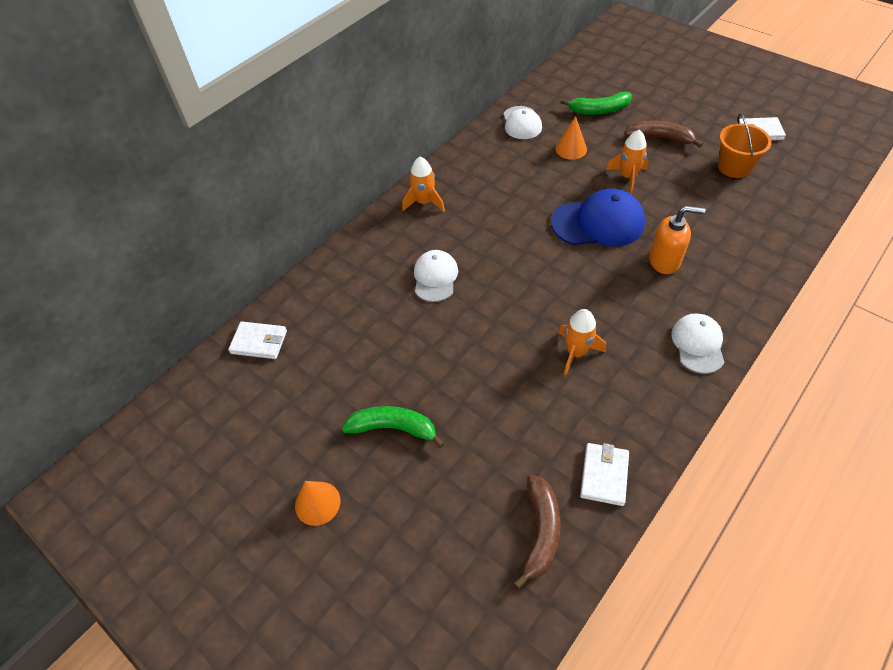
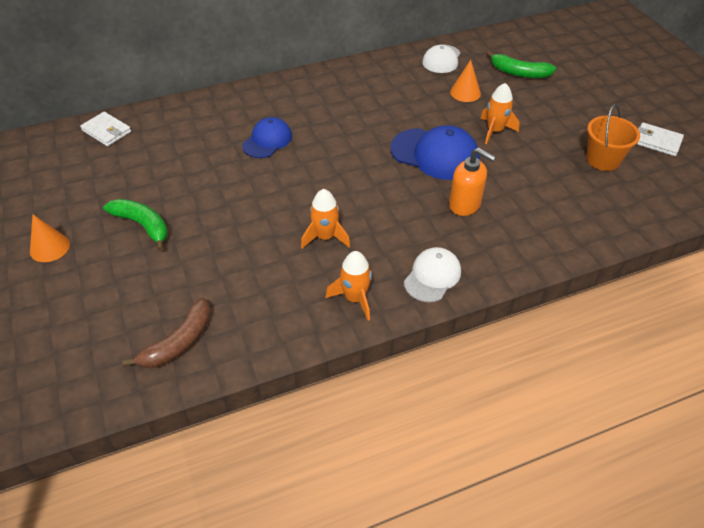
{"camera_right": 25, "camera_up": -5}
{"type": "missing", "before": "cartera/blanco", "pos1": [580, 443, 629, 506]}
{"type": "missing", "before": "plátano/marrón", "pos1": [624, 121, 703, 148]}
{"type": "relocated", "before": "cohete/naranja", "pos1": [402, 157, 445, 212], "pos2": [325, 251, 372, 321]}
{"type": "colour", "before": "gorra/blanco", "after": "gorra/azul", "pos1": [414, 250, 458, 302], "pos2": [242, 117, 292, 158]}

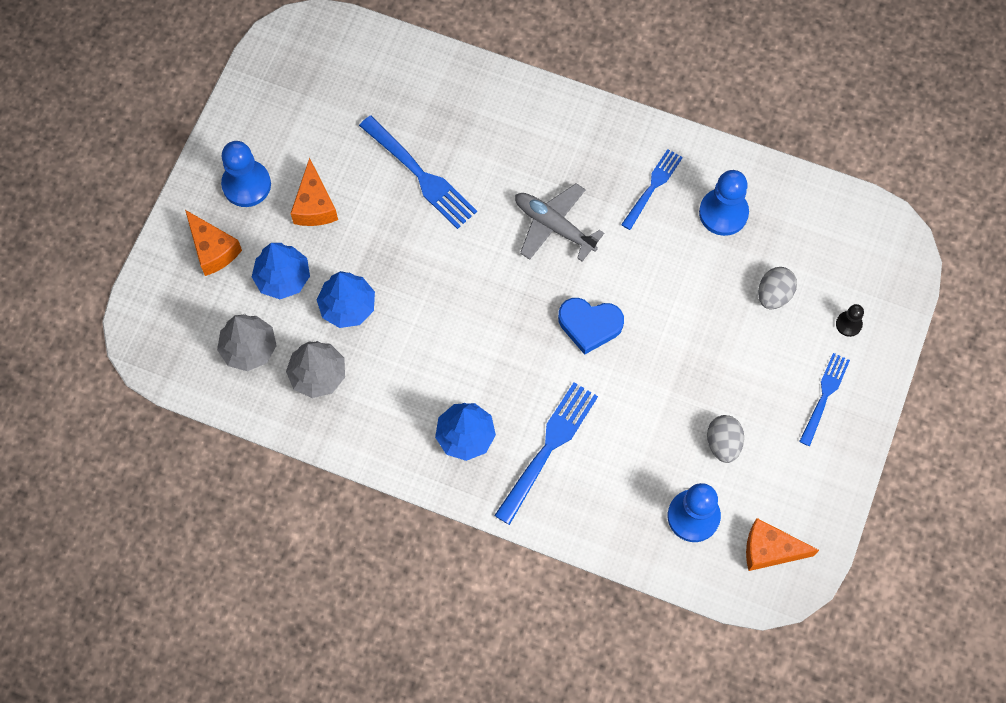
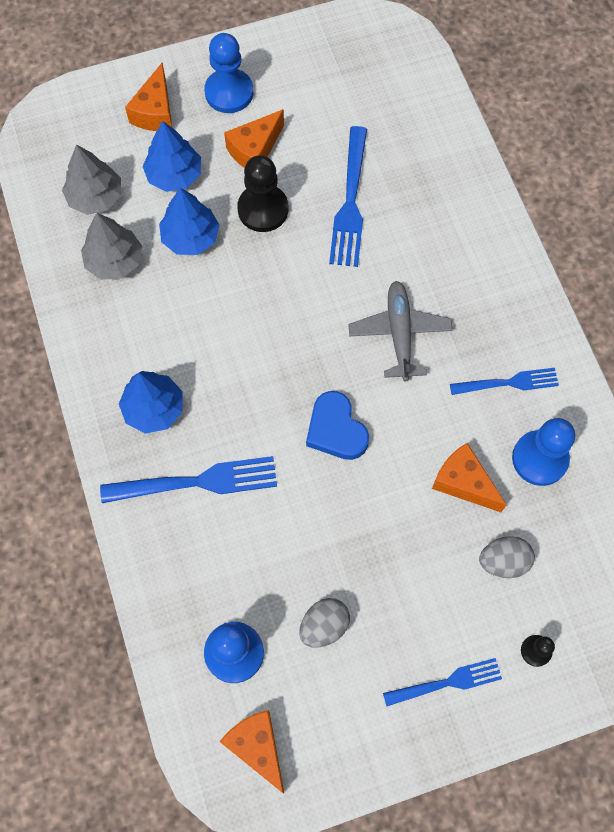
{"camera_right": 50, "camera_up": 0}
{"type": "appeared", "after": "peón/negro", "pos2": [237, 155, 288, 232]}
{"type": "appeared", "after": "queso/naranja", "pos2": [432, 443, 507, 512]}

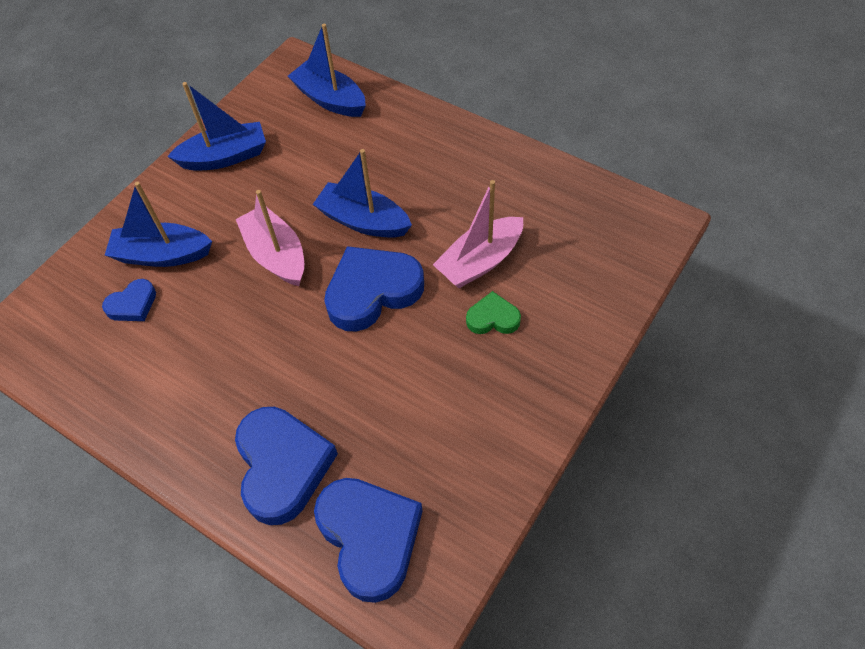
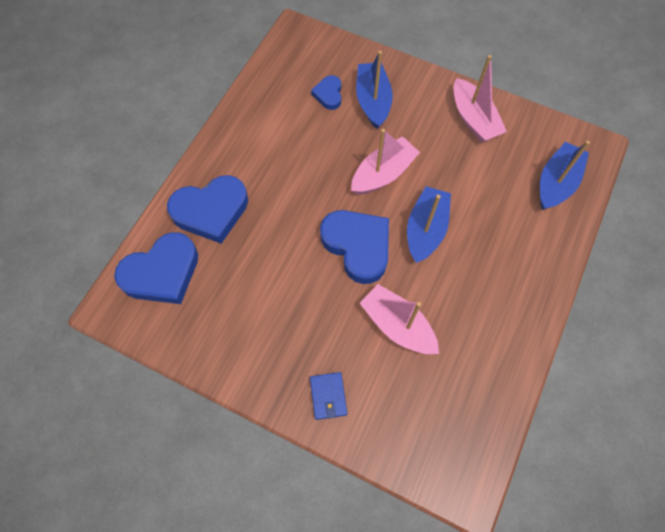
{"camera_right": 80, "camera_up": 10}
{"type": "missing", "before": "corazón/verde", "pos1": [466, 291, 521, 334]}
{"type": "appeared", "after": "cartera/azul", "pos2": [310, 372, 347, 420]}
{"type": "colour", "before": "barco/azul", "after": "barco/rosa", "pos1": [167, 82, 266, 170], "pos2": [454, 55, 507, 143]}
{"type": "spun", "before": "corazón/azul", "pos1": [102, 279, 156, 321], "pos2": [311, 75, 341, 110], "turn": 45}

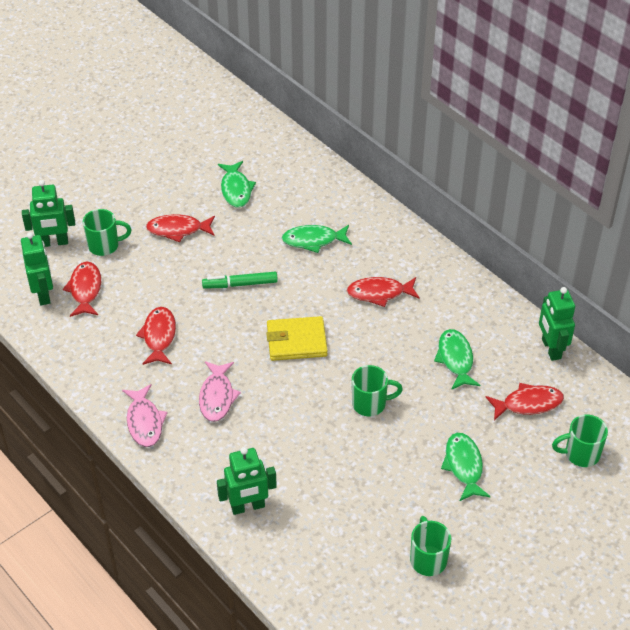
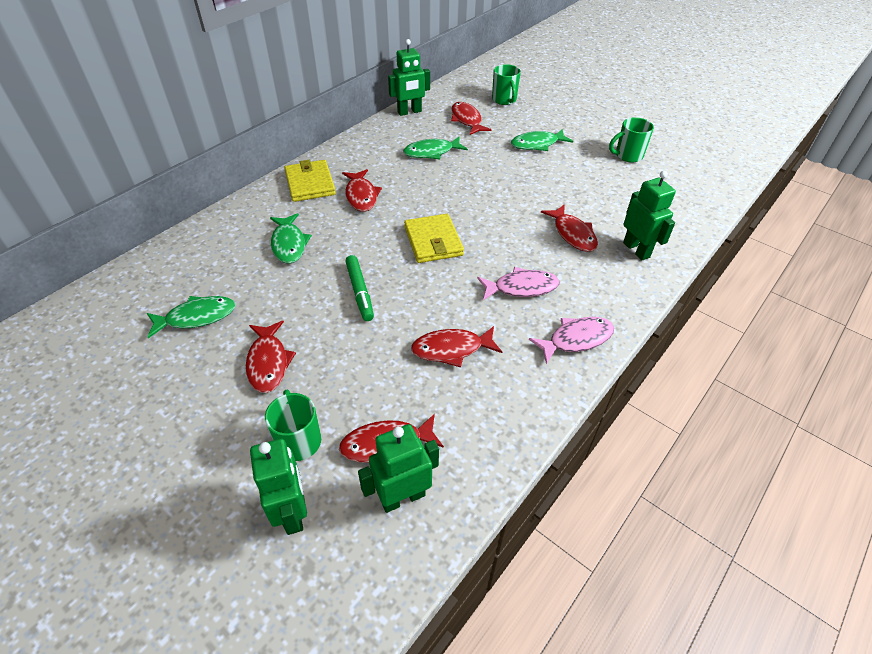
{"camera_right": -100, "camera_up": 0}
{"type": "missing", "before": "taza/verde", "pos1": [352, 365, 403, 416]}
{"type": "appeared", "after": "cartera/amarillo", "pos2": [284, 160, 336, 202]}
{"type": "appeared", "after": "pez/rojo", "pos2": [541, 204, 598, 252]}

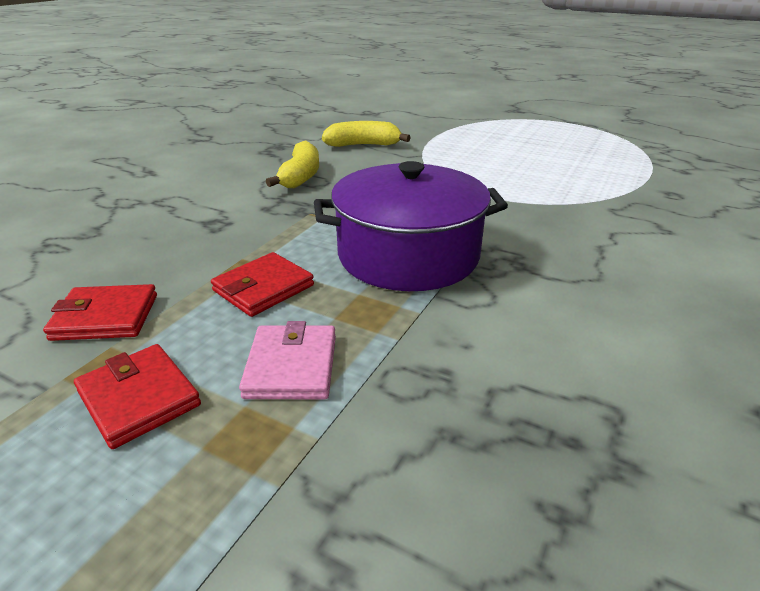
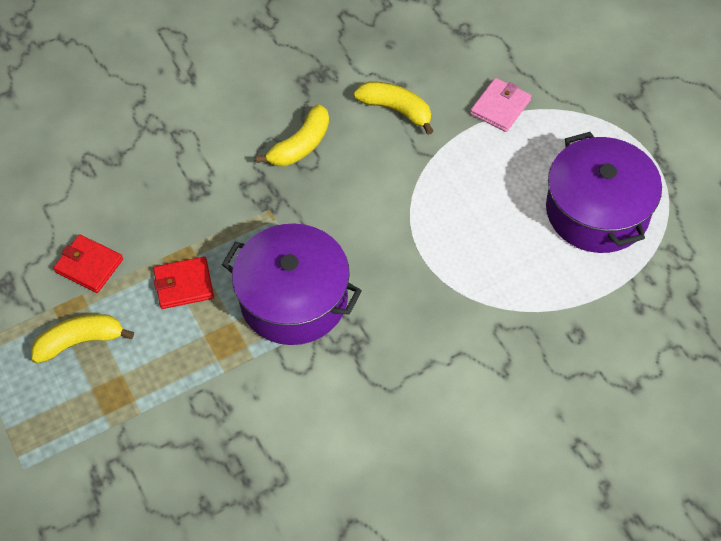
{"camera_right": 35, "camera_up": 25}
{"type": "appeared", "after": "olla/morado", "pos2": [546, 132, 662, 253]}
{"type": "relocated", "before": "cartera/rosa", "pos1": [239, 321, 336, 399], "pos2": [470, 78, 531, 132]}
{"type": "exchanged", "before": "cartera/rojo", "after": "plátano/amarillo", "pos1": [74, 344, 201, 449], "pos2": [31, 314, 134, 363]}

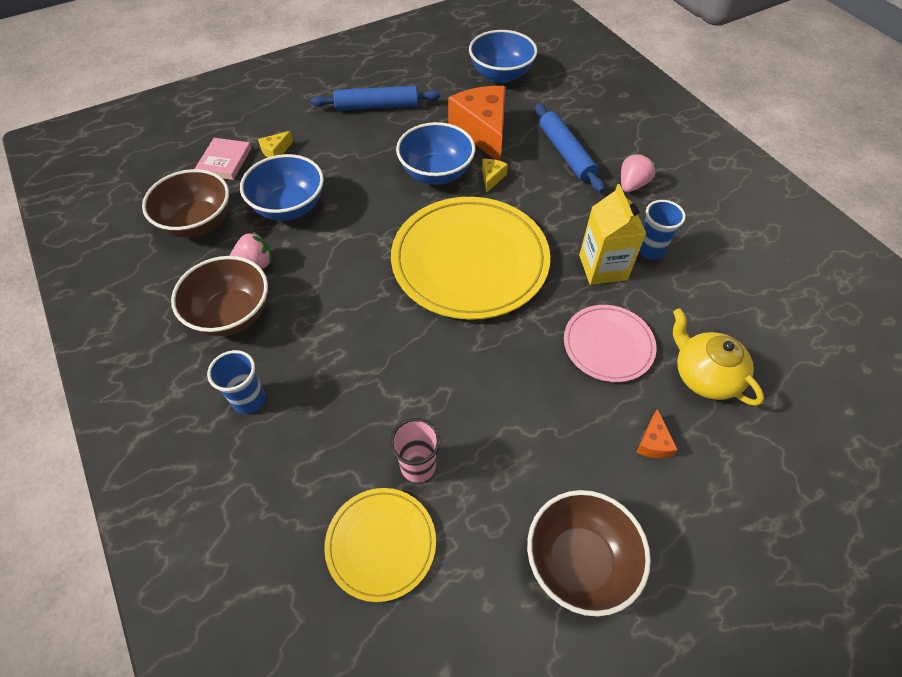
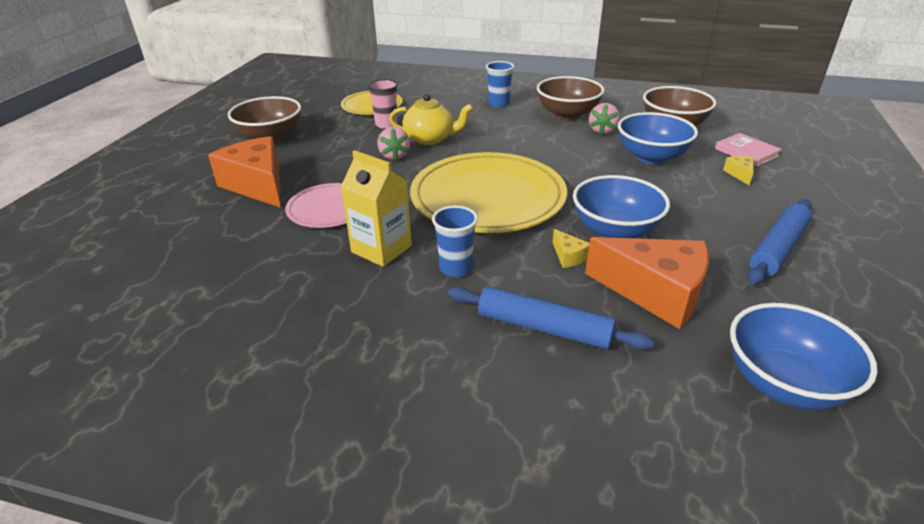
{"camera_right": 135, "camera_up": -20}
{"type": "relocated", "before": "fresa/rosa", "pos1": [621, 154, 656, 192], "pos2": [377, 127, 410, 160]}
{"type": "relocated", "before": "vaso/azul", "pos1": [639, 200, 686, 259], "pos2": [432, 206, 478, 277]}
{"type": "relocated", "before": "tetera/amarillo", "pos1": [673, 308, 764, 406], "pos2": [389, 94, 473, 145]}
{"type": "size", "before": "queso/naranja", "pos1": [636, 409, 678, 459], "pos2": [208, 136, 281, 208], "scale": 2.41}

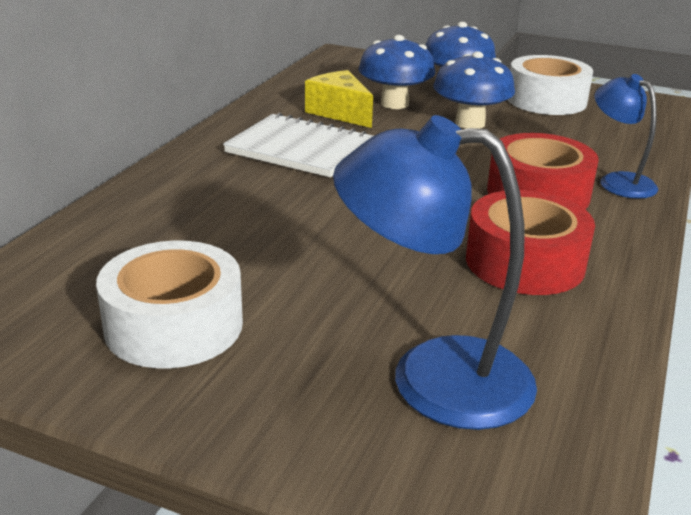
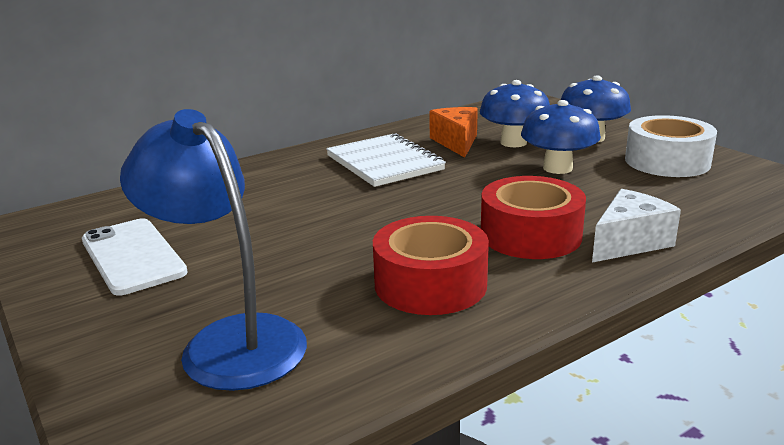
{"camera_right": 35, "camera_up": -5}
{"type": "exchanged", "before": "cinta adhesiva/blanco", "after": "móvil/blanco", "pos1": [96, 240, 243, 368], "pos2": [82, 218, 188, 296]}
{"type": "exchanged", "before": "lámpara/azul", "after": "queso/blanco", "pos1": [594, 74, 658, 199], "pos2": [592, 189, 681, 263]}
{"type": "colour", "before": "queso/amarillo", "after": "queso/naranja", "pos1": [305, 70, 373, 128], "pos2": [429, 107, 478, 158]}

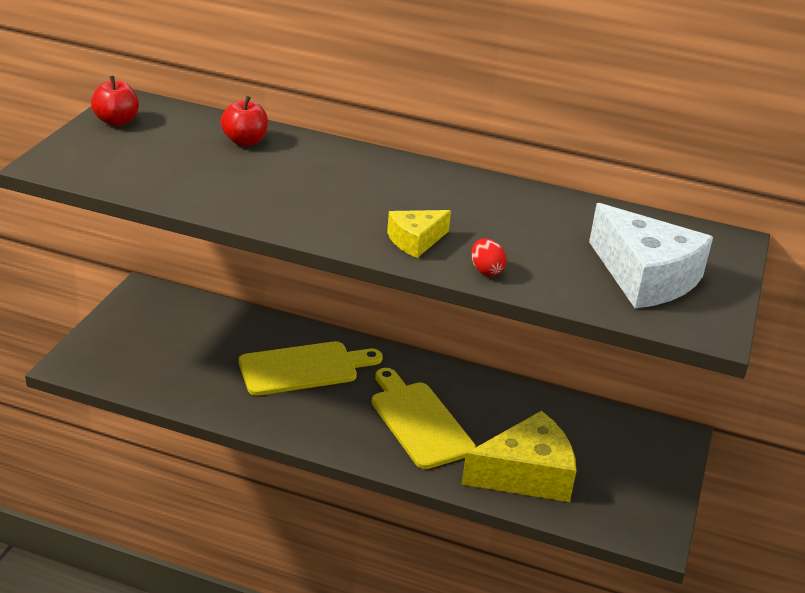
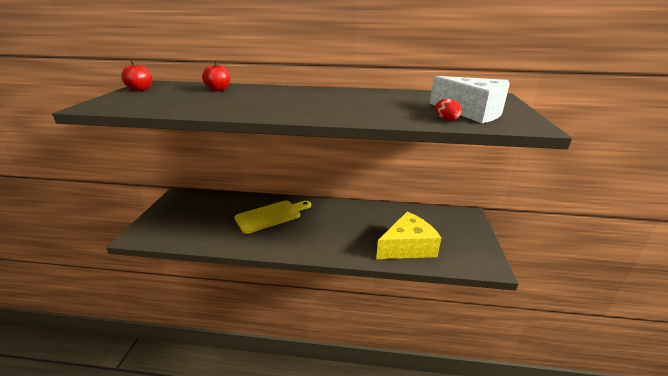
{"camera_right": -10, "camera_up": -5}
{"type": "missing", "before": "tabla de cortar/amarillo", "pos1": [371, 368, 476, 469]}
{"type": "missing", "before": "queso/amarillo", "pos1": [387, 210, 451, 258]}
{"type": "relocated", "before": "huevo/rojo", "pos1": [471, 238, 507, 276], "pos2": [435, 99, 462, 121]}

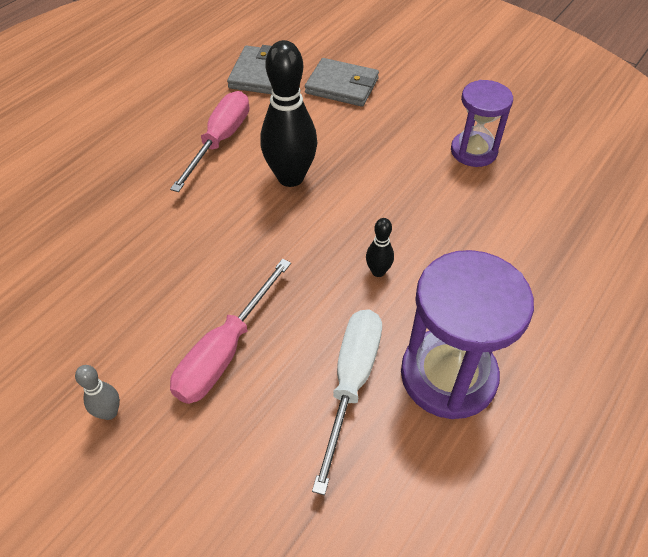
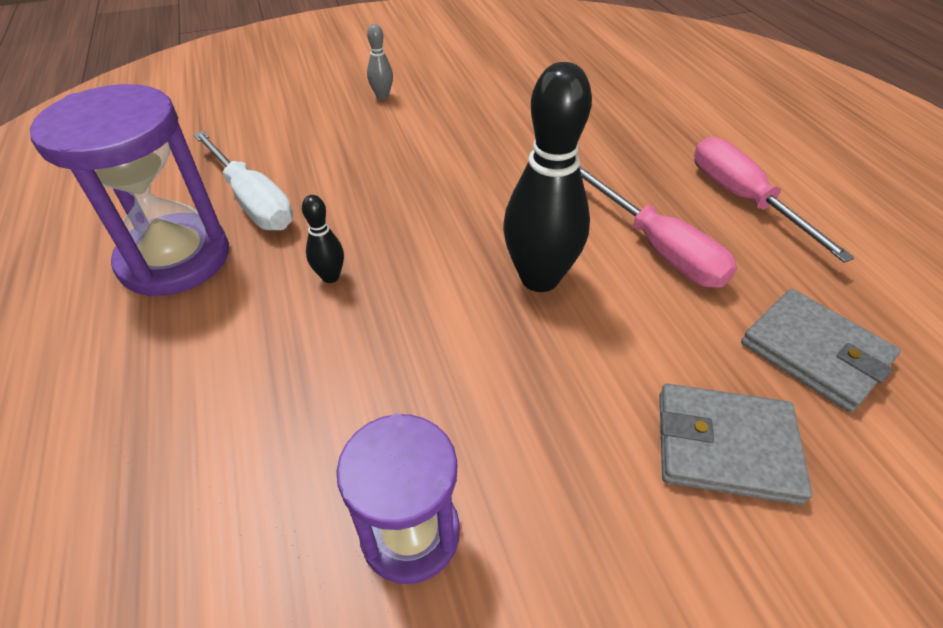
{"camera_right": 125, "camera_up": -5}
{"type": "relocated", "before": "destornillador/rosa", "pos1": [170, 259, 291, 404], "pos2": [694, 137, 855, 263]}
{"type": "spun", "before": "cartera/gris", "pos1": [305, 58, 379, 107], "pos2": [659, 384, 812, 505], "turn": 45}

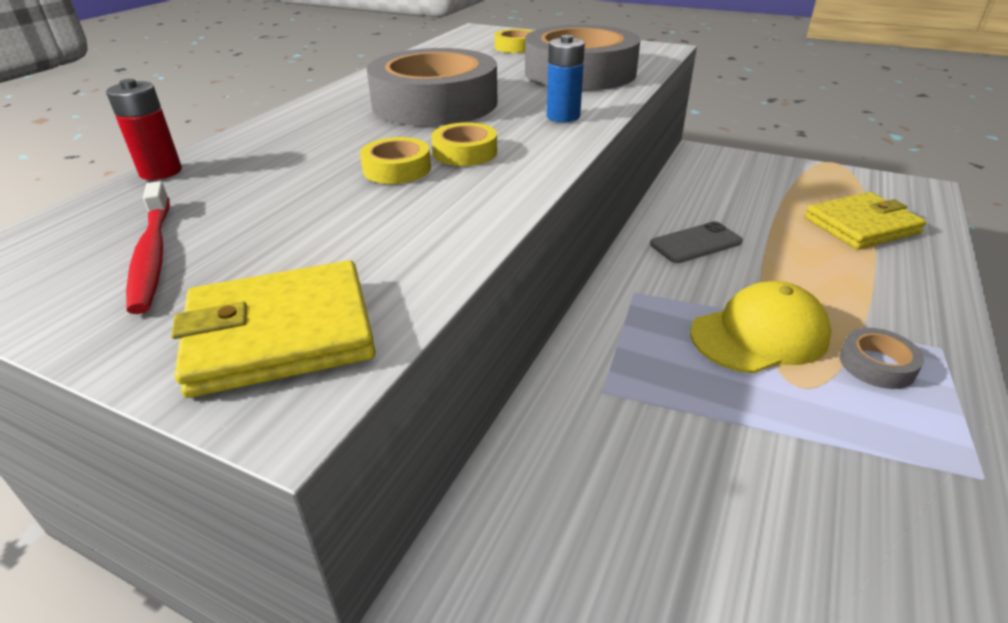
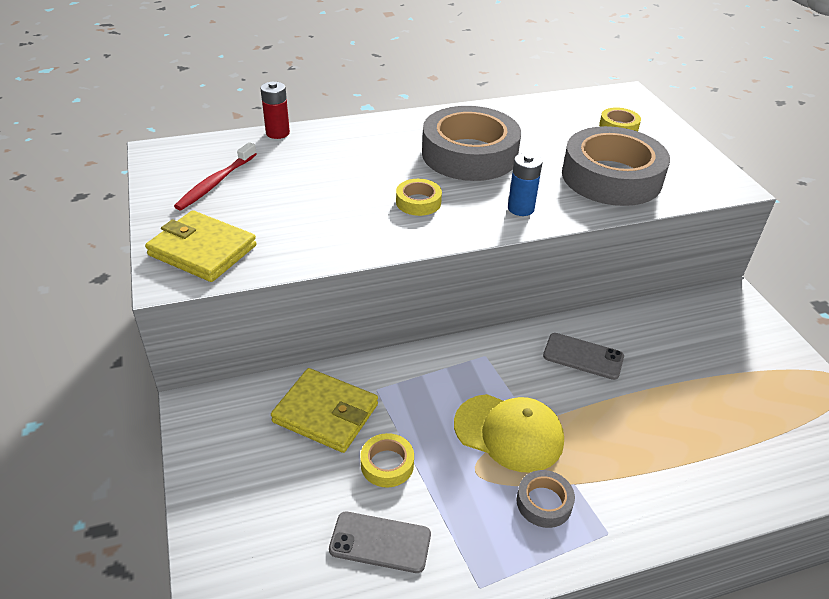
{"camera_right": 45, "camera_up": 5}
{"type": "appeared", "after": "móvil/gris", "pos2": [329, 512, 431, 573]}
{"type": "relocated", "before": "cinta adhesiva/amarillo", "pos1": [360, 137, 431, 184], "pos2": [360, 433, 414, 488]}
{"type": "relocated", "before": "cartera/amarillo", "pos1": [804, 192, 926, 249], "pos2": [271, 368, 378, 453]}

